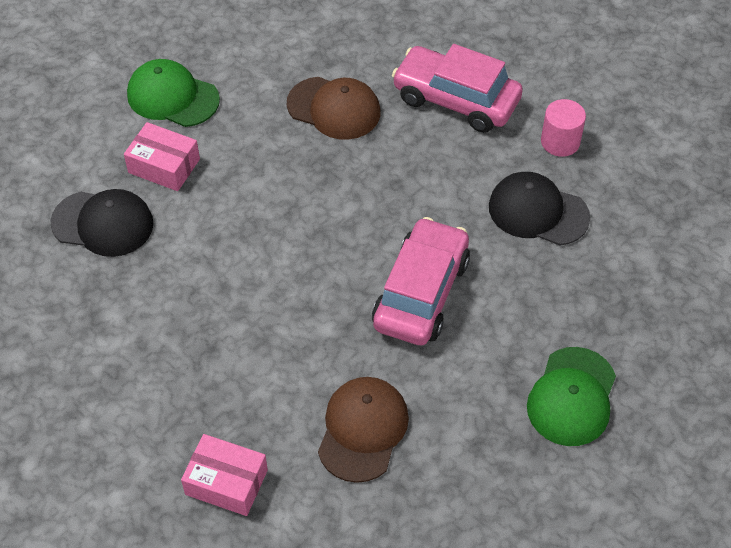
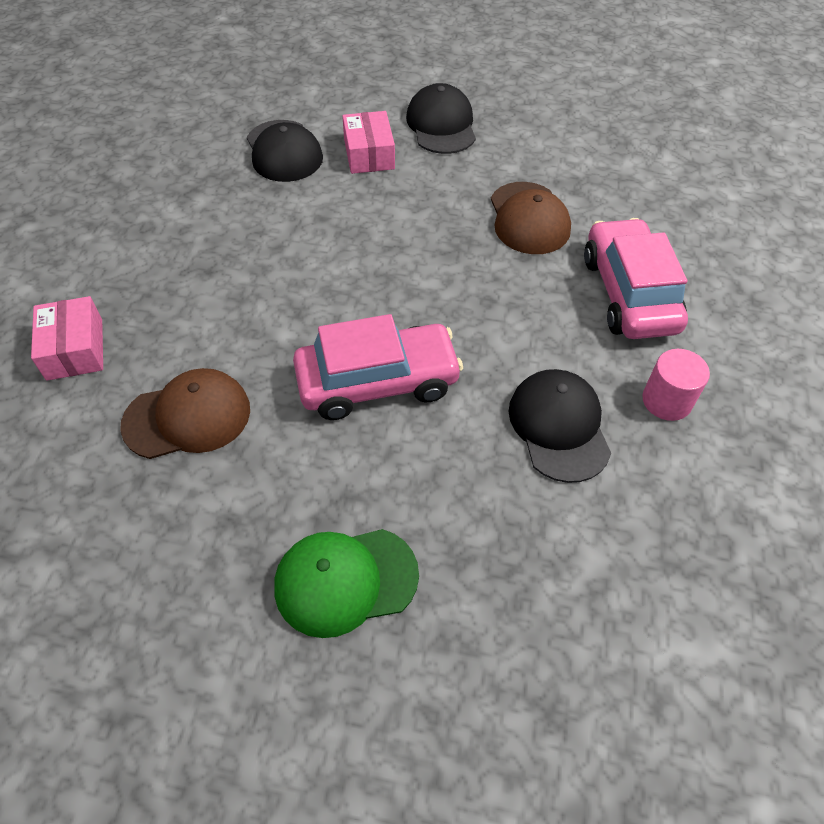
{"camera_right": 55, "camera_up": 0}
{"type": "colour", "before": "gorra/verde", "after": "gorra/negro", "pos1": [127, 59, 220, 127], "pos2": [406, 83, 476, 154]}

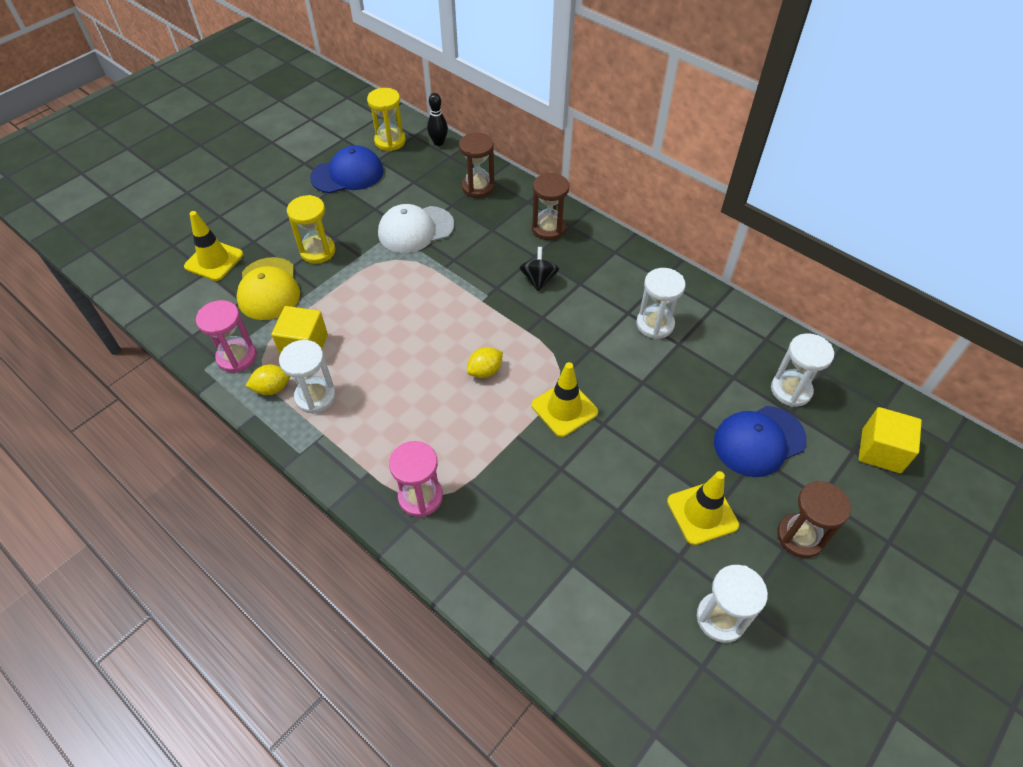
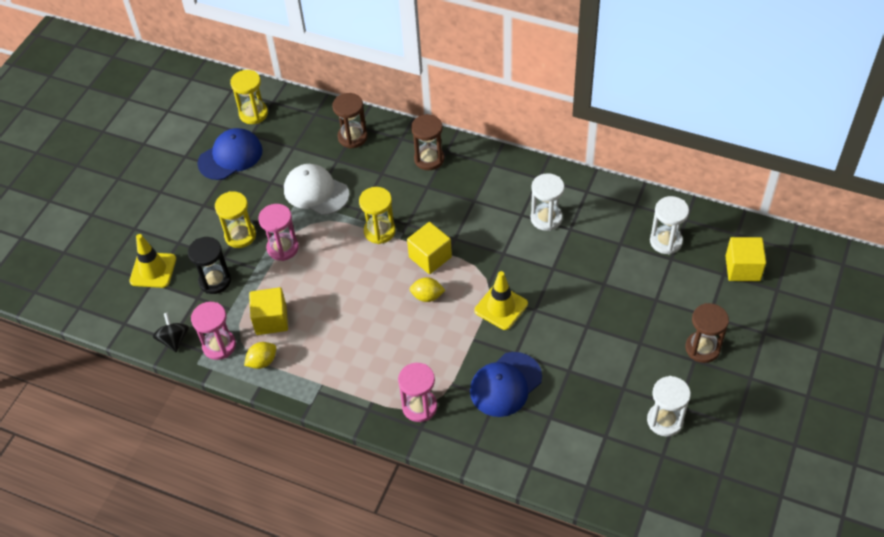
{"camera_right": -15, "camera_up": 0}
{"type": "missing", "before": "reloj de arena/blanco", "pos1": [279, 340, 336, 414]}
{"type": "missing", "before": "bolo/negro", "pos1": [427, 93, 448, 146]}
{"type": "missing", "before": "cono de tráfico/amarillo", "pos1": [667, 471, 739, 545]}
{"type": "appeared", "after": "reloj de arena/rosa", "pos2": [258, 204, 299, 261]}
{"type": "appeared", "after": "reloj de arena/amarillo", "pos2": [359, 187, 395, 244]}
{"type": "appeared", "after": "cubo/amarillo", "pos2": [407, 222, 452, 274]}
{"type": "relocated", "before": "peonza/negro", "pos1": [519, 247, 559, 292], "pos2": [152, 313, 189, 352]}
{"type": "relocated", "before": "gorra/azul", "pos1": [714, 406, 807, 477], "pos2": [470, 352, 542, 417]}
{"type": "exchanged", "before": "gorra/amarillo", "after": "reloj de arena/negro", "pos1": [237, 257, 300, 320], "pos2": [188, 237, 231, 294]}
{"type": "spun", "before": "gorra/blanco", "pos1": [378, 204, 454, 253], "pos2": [284, 164, 349, 215], "turn": 75}
{"type": "spun", "before": "limón/amarillo", "pos1": [467, 347, 503, 378], "pos2": [410, 277, 445, 302], "turn": 60}

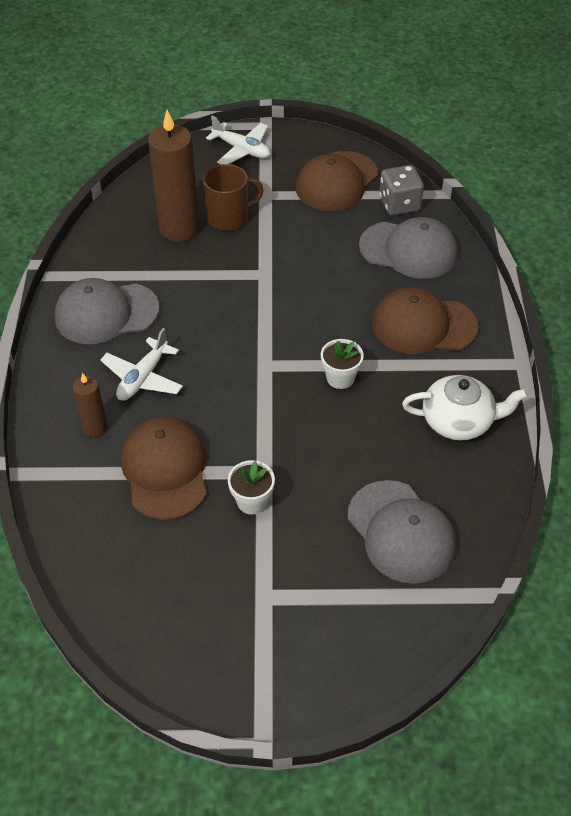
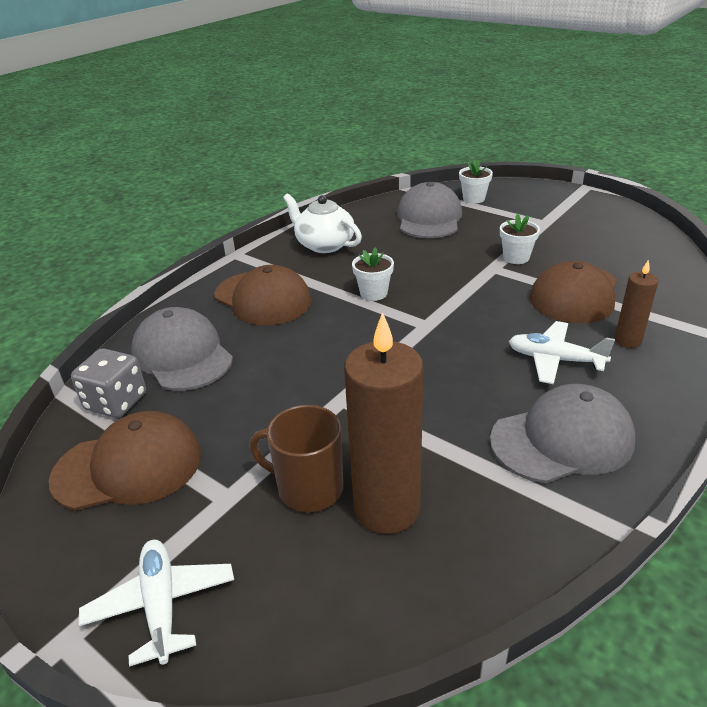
{"camera_right": -140, "camera_up": -15}
{"type": "appeared", "after": "maceta/blanco", "pos2": [459, 160, 493, 204]}
{"type": "spun", "before": "gorra/gris", "pos1": [55, 278, 159, 344], "pos2": [490, 384, 635, 483], "turn": -45}
{"type": "spun", "before": "avión/blanco", "pos1": [100, 328, 183, 401], "pos2": [509, 321, 615, 384], "turn": -135}

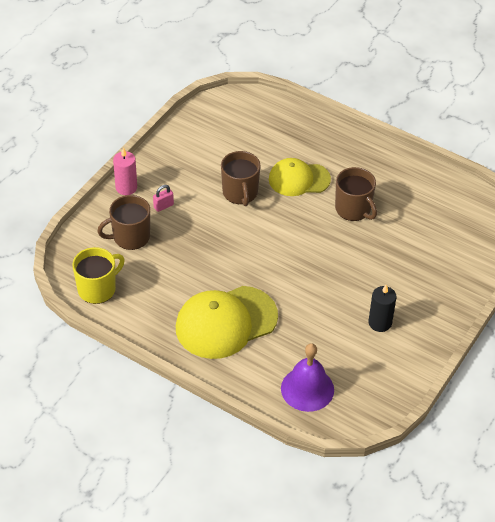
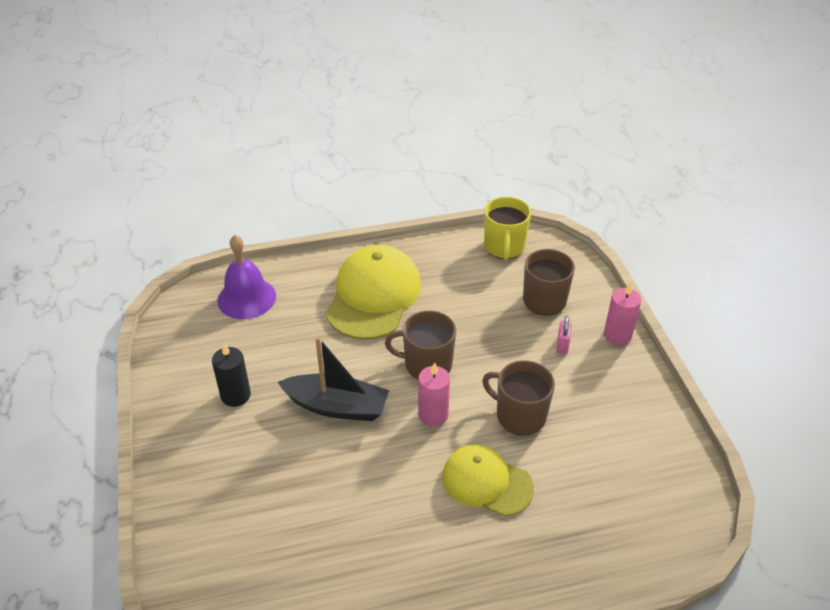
{"camera_right": 135, "camera_up": -5}
{"type": "appeared", "after": "barco/negro", "pos2": [277, 336, 389, 421]}
{"type": "appeared", "after": "vela/rosa", "pos2": [418, 362, 450, 426]}
{"type": "relocated", "before": "taza/marrón", "pos1": [335, 167, 377, 221], "pos2": [385, 311, 456, 379]}
{"type": "spun", "before": "gorra/amarillo", "pos1": [269, 158, 331, 196], "pos2": [442, 445, 534, 516], "turn": -105}

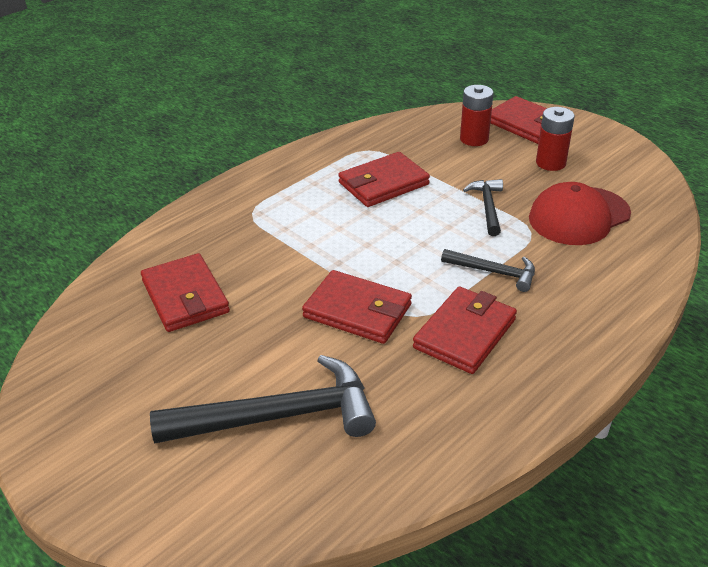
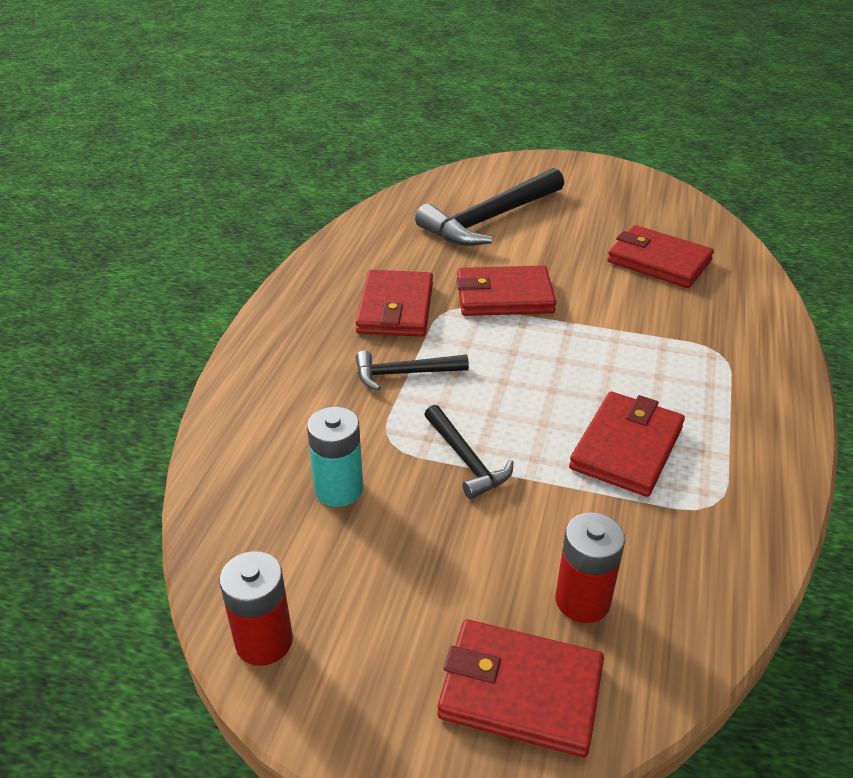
{"camera_right": 150, "camera_up": 0}
{"type": "relocated", "before": "pila/rojo", "pos1": [536, 107, 575, 171], "pos2": [219, 551, 293, 666]}
{"type": "exchanged", "before": "gorra/rojo", "after": "pila/turquesa", "pos1": [529, 182, 631, 245], "pos2": [307, 407, 363, 507]}

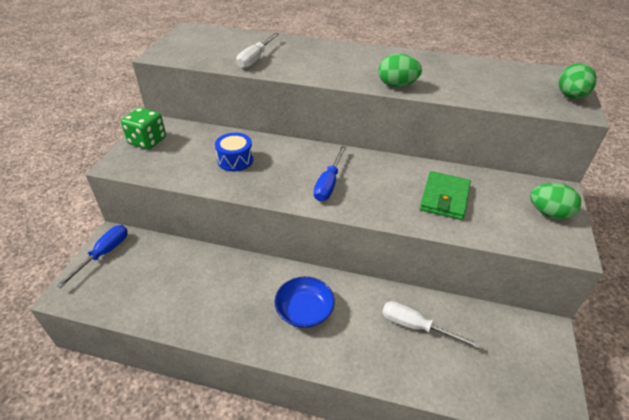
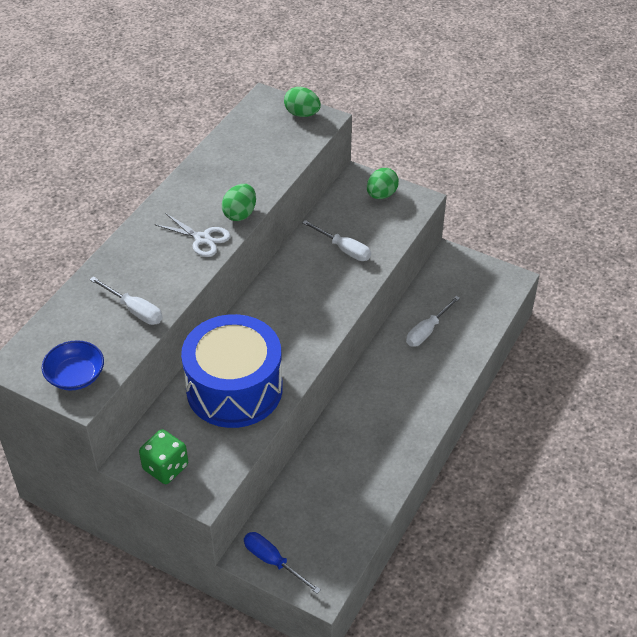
{"camera_right": -75, "camera_up": 5}
{"type": "missing", "before": "destornillador/azul", "pos1": [314, 146, 346, 201]}
{"type": "appeared", "after": "tijeras/blanco", "pos2": [154, 213, 230, 257]}
{"type": "relocated", "before": "cuenco/azul", "pos1": [274, 277, 335, 328], "pos2": [42, 340, 104, 390]}
{"type": "exchanged", "before": "cartera/verde", "after": "destornillador/blanco", "pos1": [420, 171, 471, 220], "pos2": [302, 220, 371, 261]}
{"type": "size", "before": "tambor/azul", "pos1": [215, 133, 253, 172], "pos2": [181, 314, 283, 428], "scale": 2.46}

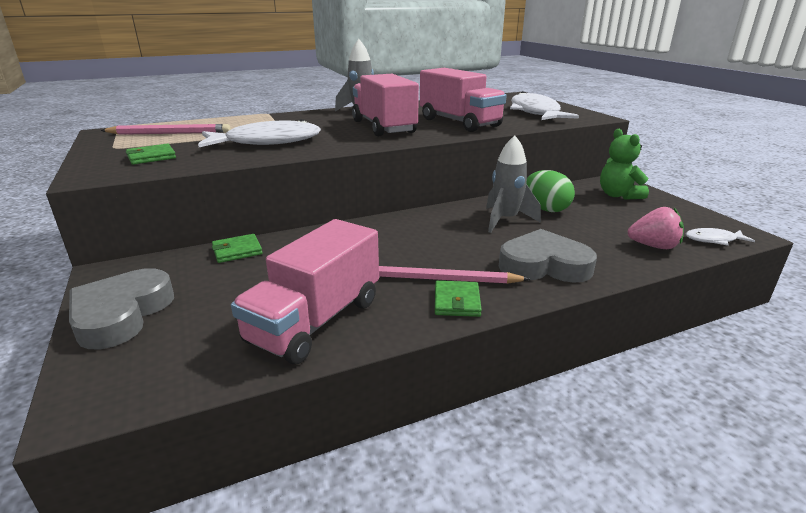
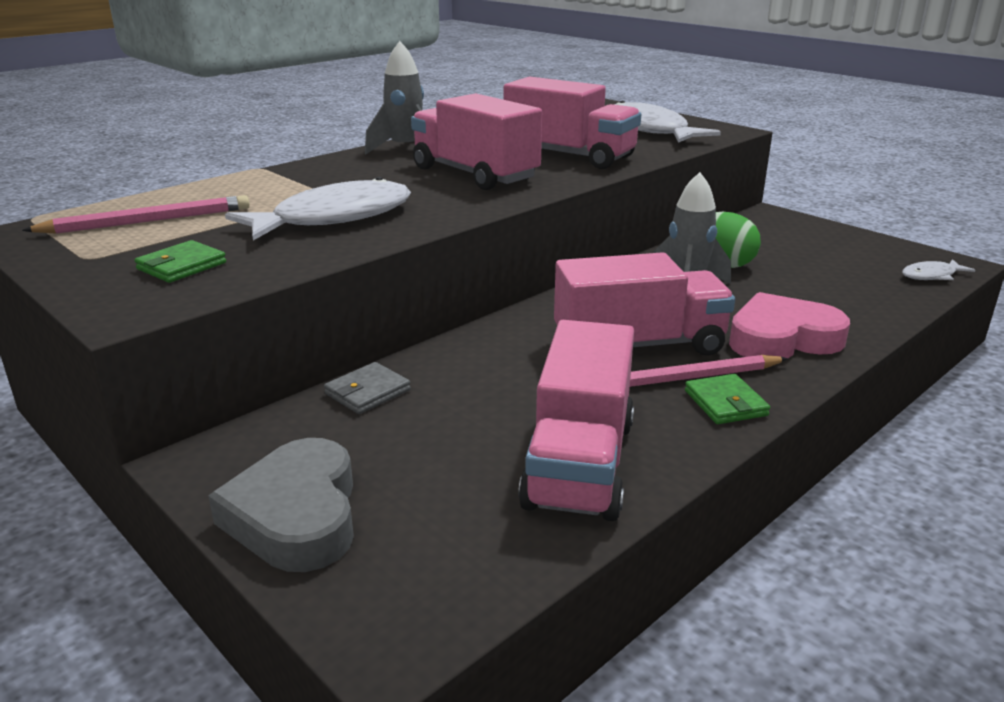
{"camera_right": -20, "camera_up": 0}
{"type": "missing", "before": "osito/verde", "pos1": [600, 129, 649, 200]}
{"type": "missing", "before": "fresa/rosa", "pos1": [628, 207, 684, 249]}
{"type": "appeared", "after": "camión/rosa", "pos2": [554, 252, 735, 356]}
{"type": "colour", "before": "cartera/verde", "after": "cartera/gris", "pos1": [212, 234, 263, 263], "pos2": [324, 362, 411, 414]}
{"type": "colour", "before": "corazón/gris", "after": "corazón/rosa", "pos1": [498, 229, 597, 283], "pos2": [729, 292, 850, 358]}

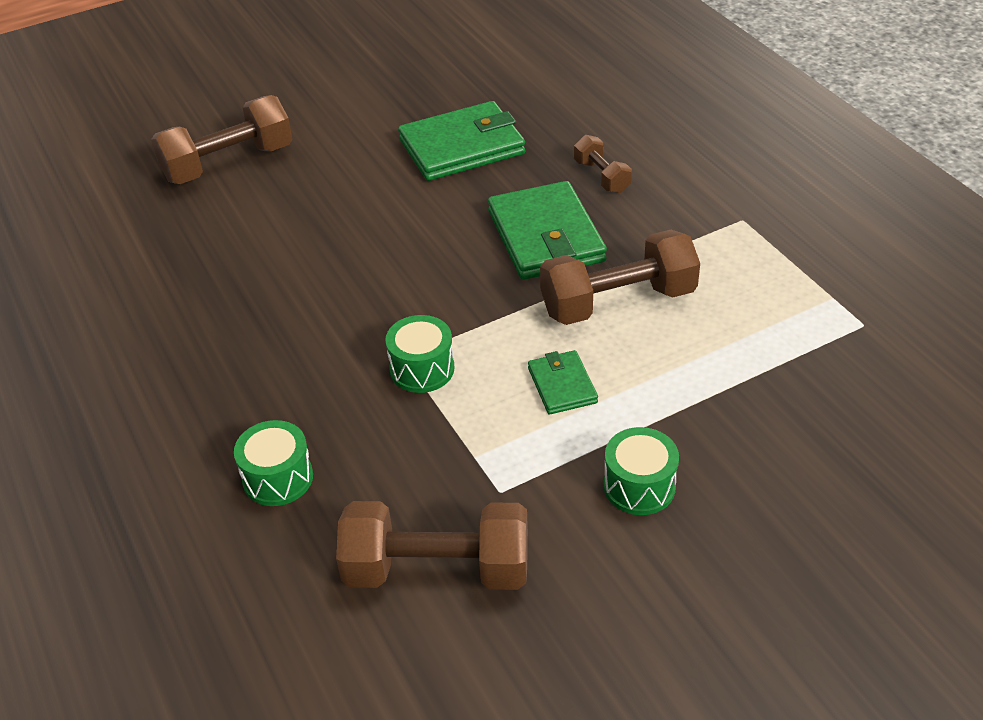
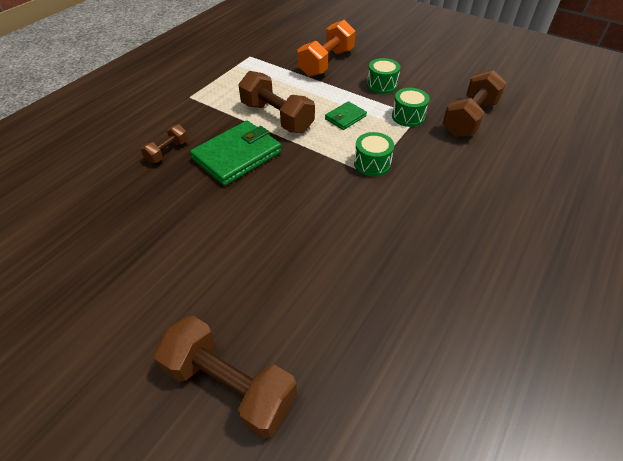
{"camera_right": -120, "camera_up": 5}
{"type": "missing", "before": "cartera/verde", "pos1": [398, 101, 525, 181]}
{"type": "appeared", "after": "mancuerna/naranja", "pos2": [298, 20, 356, 77]}
{"type": "relocated", "before": "tambor/verde", "pos1": [234, 420, 313, 506], "pos2": [392, 88, 430, 127]}
{"type": "spun", "before": "mancuerna/marrón", "pos1": [336, 501, 528, 590], "pos2": [442, 70, 506, 137], "turn": 60}

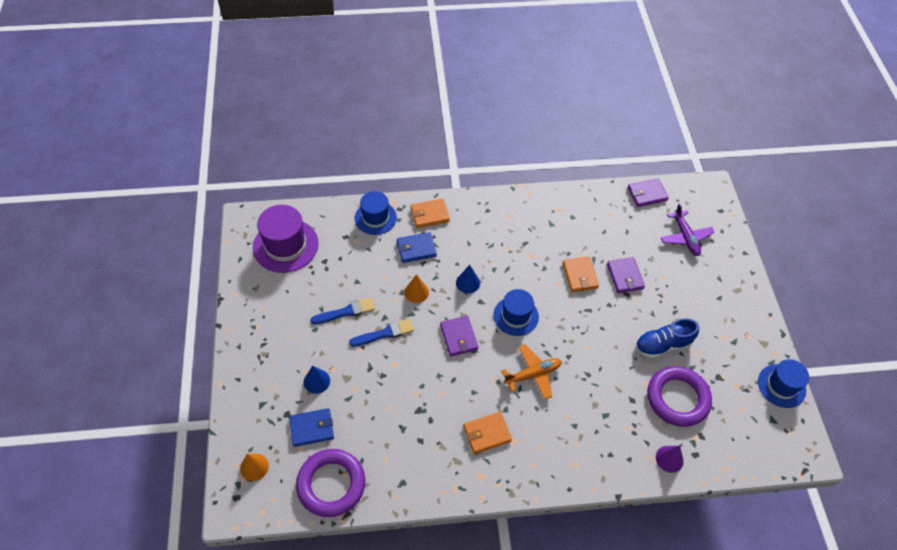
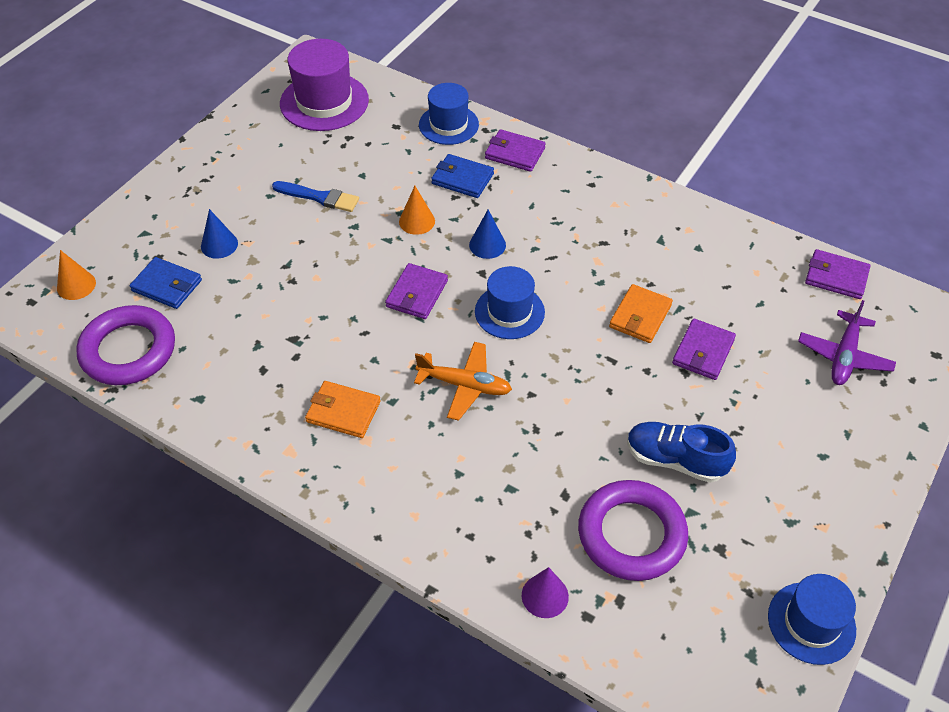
{"camera_right": 40, "camera_up": -5}
{"type": "missing", "before": "pincel/azul", "pos1": [349, 319, 414, 347]}
{"type": "colour", "before": "cartera/naranja", "after": "cartera/morado", "pos1": [411, 199, 450, 228], "pos2": [485, 129, 546, 172]}

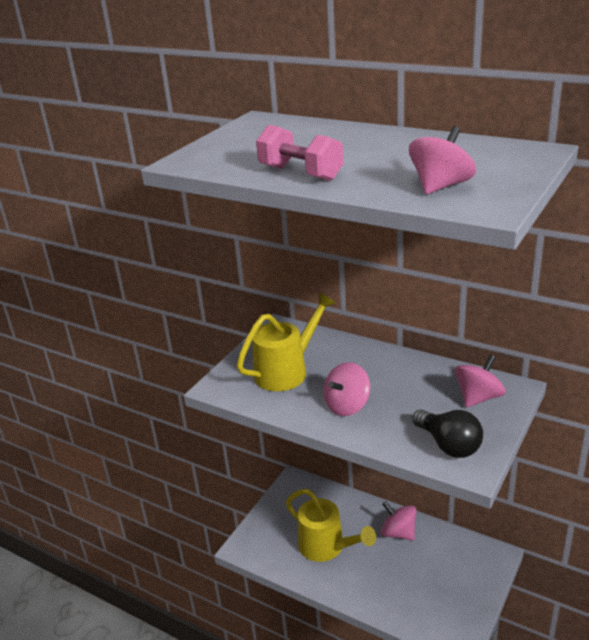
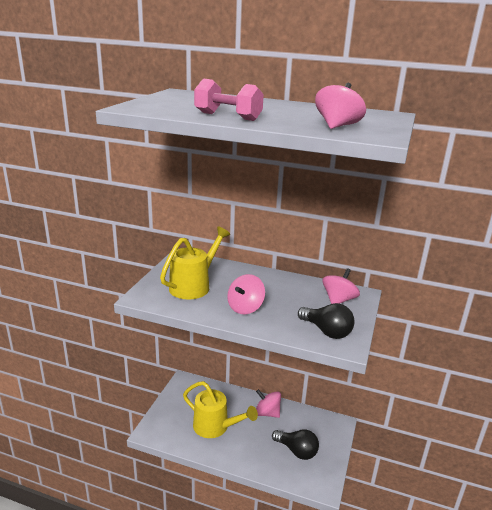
{"camera_right": -15, "camera_up": -5}
{"type": "appeared", "after": "bombilla/negro", "pos2": [272, 429, 319, 460]}

